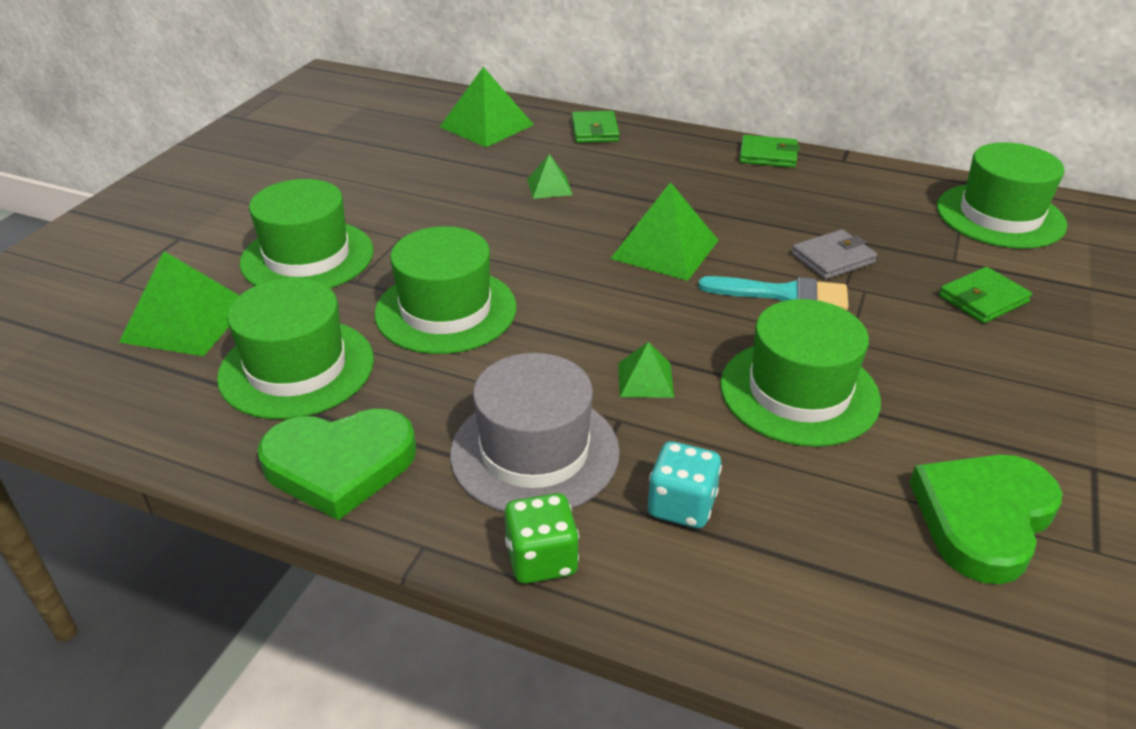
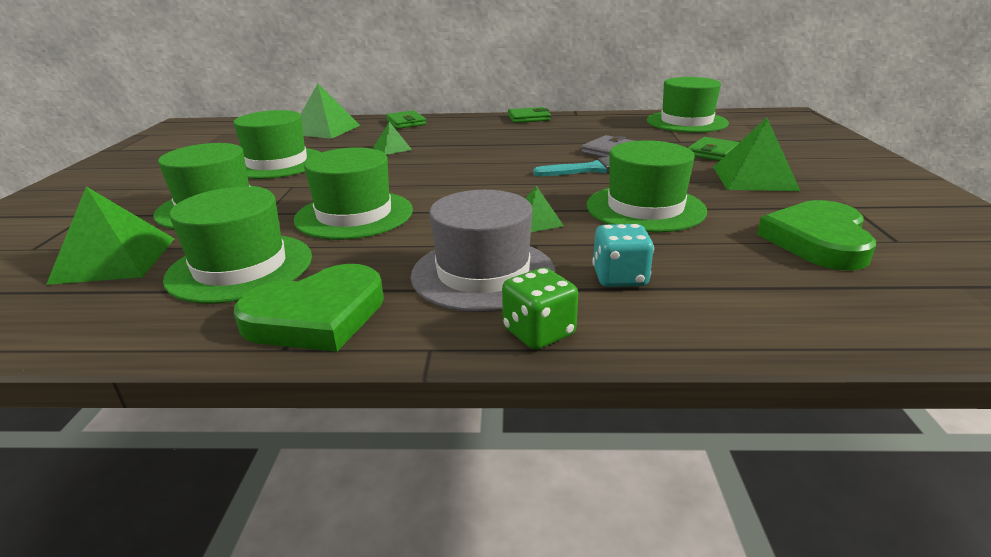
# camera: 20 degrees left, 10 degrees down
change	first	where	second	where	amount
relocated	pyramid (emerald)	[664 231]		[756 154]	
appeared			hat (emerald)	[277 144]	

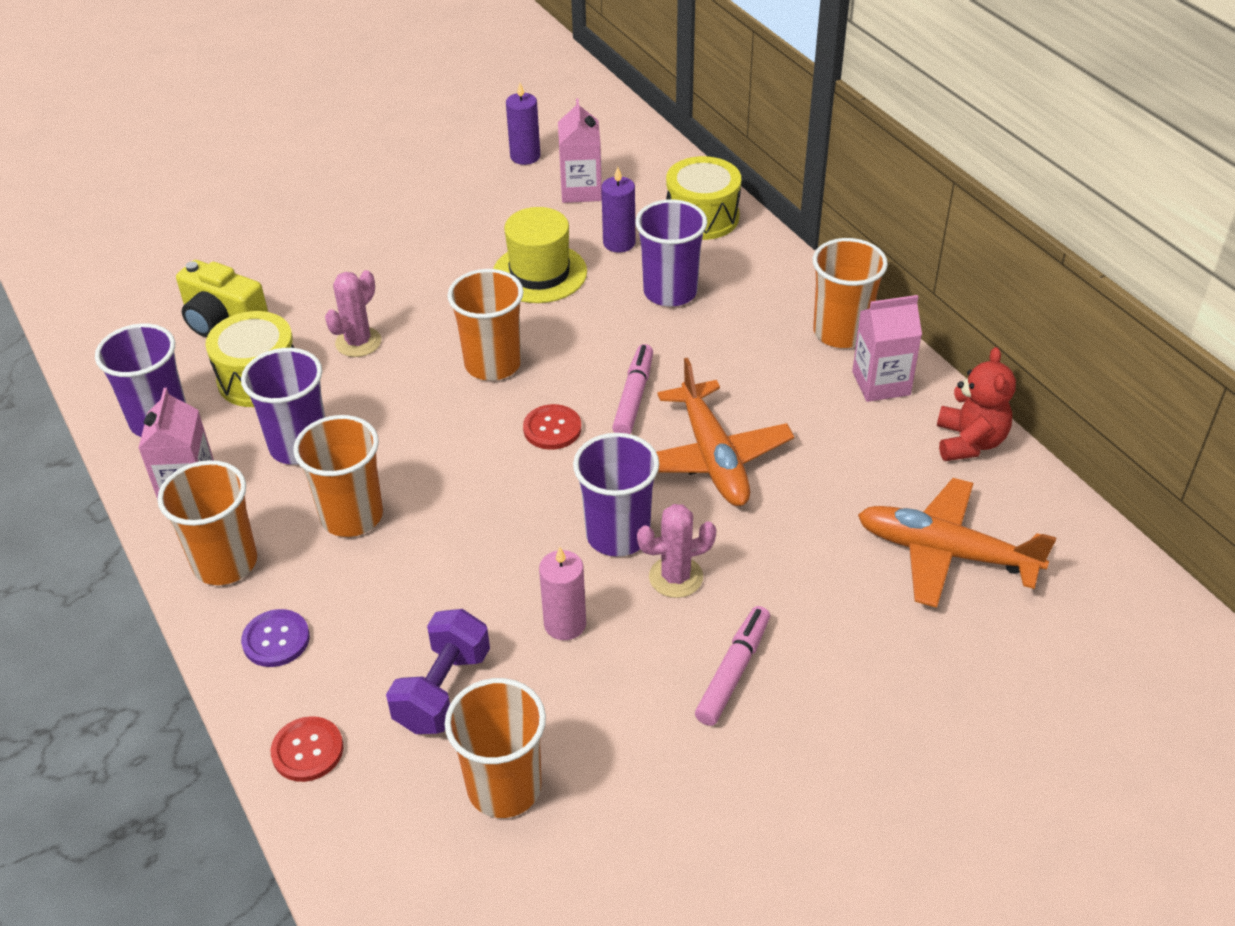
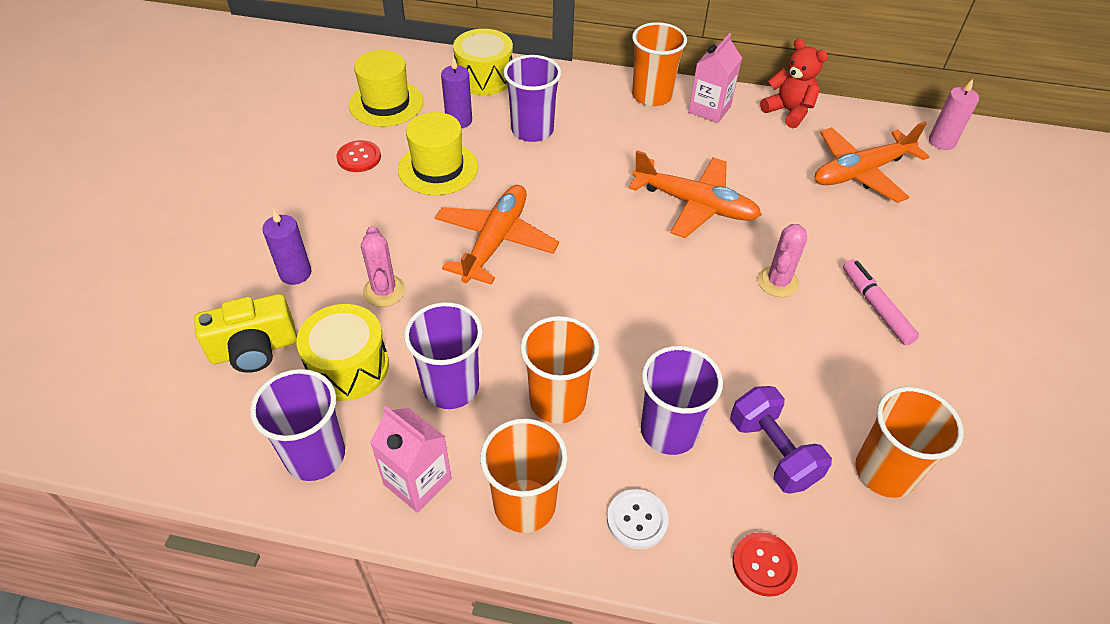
# camera: 50 degrees left, 5 degrees up
change	first	where	second	where	amount
relocated	pillar candle (royal purple)	[523 124]		[286 247]	
exchanged	milk carton (pink)	[580 150]	hat (yellow)	[386 88]	
exchanged	tumbler (orange-coloured)	[485 325]	aeroplane (orange-coloured)	[497 235]	
missing	felt pen (pink)	[632 389]			
relocated	sewing button (red)	[552 427]		[359 156]	
relocated	tumbler (royal purple)	[616 494]		[682 400]	
relocated	pillar candle (pink)	[562 593]		[954 114]	
colour	sewing button (royal purple)	[275 638]	sewing button (pure white)	[638 519]	

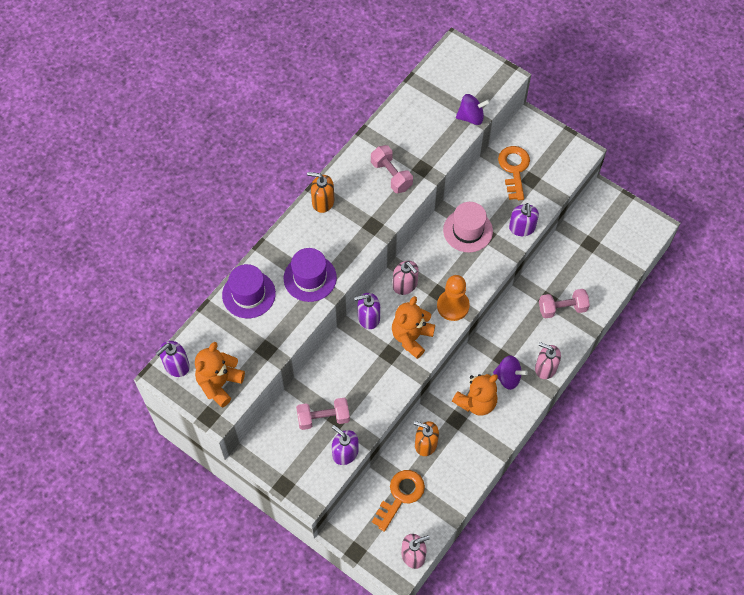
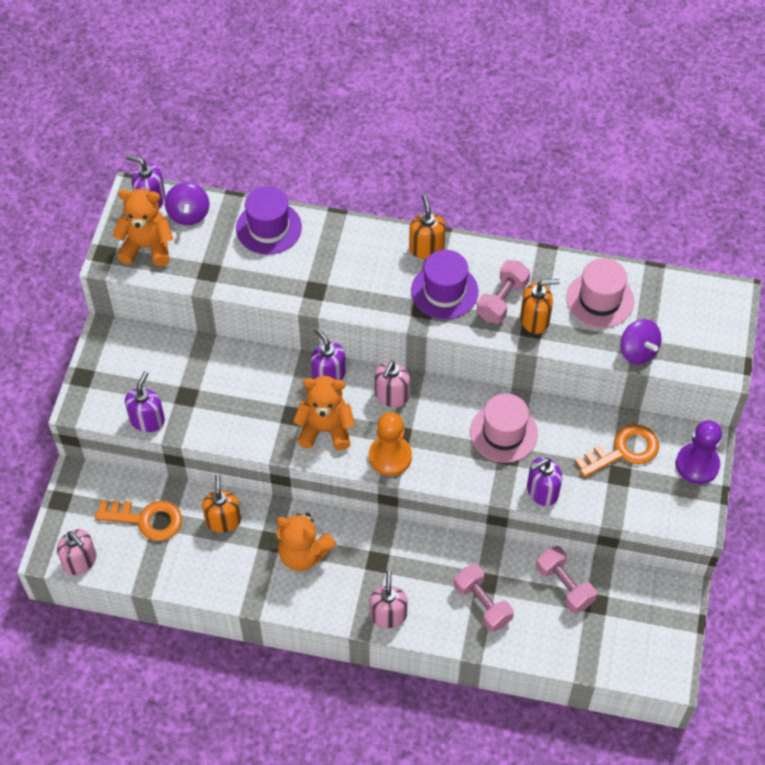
# camera: 65 degrees right, 5 degrees down
change	first	where	second	where	amount
relocated	hat (royal purple)	[310 275]		[445 284]	
relocated	toy top (royal purple)	[510 372]		[187 203]	
relocated	dumbbell (pink)	[323 414]		[566 580]	
appeared			hat (pink)	[600 293]	
appeared			soap pump (orange-coloured)	[540 306]	
appeared			pawn (royal purple)	[699 452]	

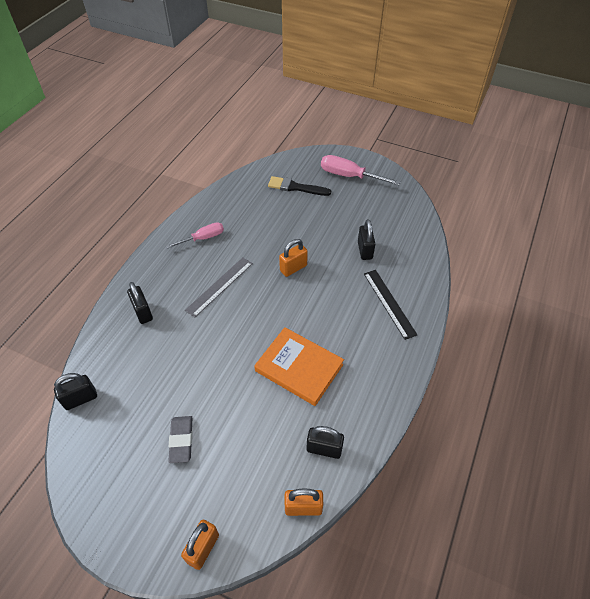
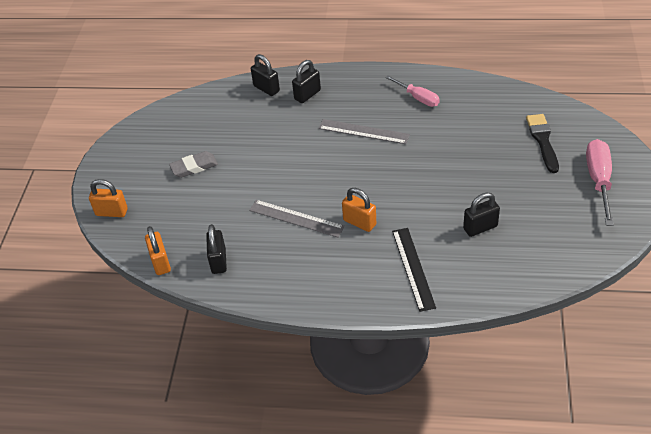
# camera: 75 degrees right, 5 degrees down
change	first	where	second	where	amount
relocated	small lock (orange-coloured)	[293 258]		[359 210]	
spun	straightedge (jet-black)	[390 305]		[414 270]	60 degrees counterclockwise
exchanged	book (orange-coloured)	[299 366]	straightedge (gray)	[297 219]	
relocated	small lock (jet-black)	[75 391]		[265 75]	

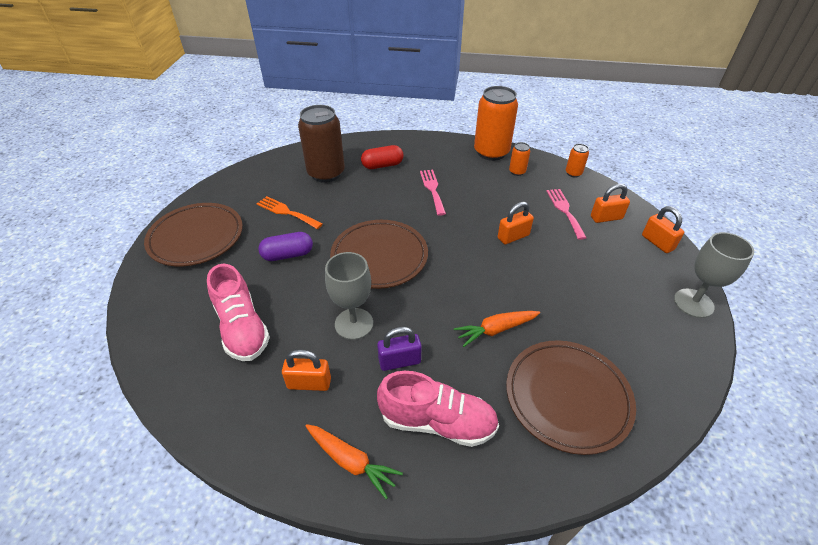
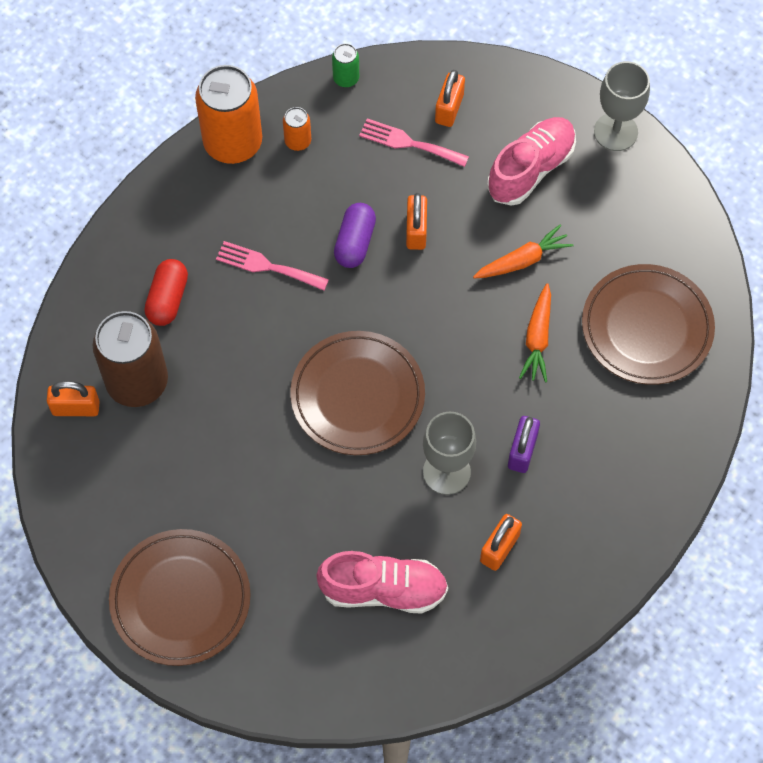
# camera: 60 degrees left, 20 degrees up
change	first	where	second	where	amount
colour	tin (orange-coloured)	[577 161]	tin (emerald)	[345 65]	
missing	fork (orange-coloured)	[290 212]			
relocated	small lock (orange-coloured)	[663 229]		[73 398]	
relocated	pill shape (royal purple)	[285 246]		[355 235]	
relocated	sneaker (pink)	[438 409]		[531 161]	
relocated	carrot (orange-coloured)	[354 461]		[523 252]	

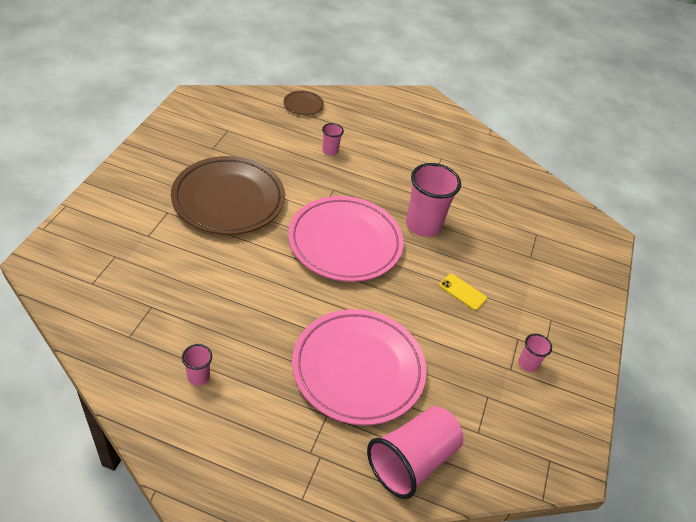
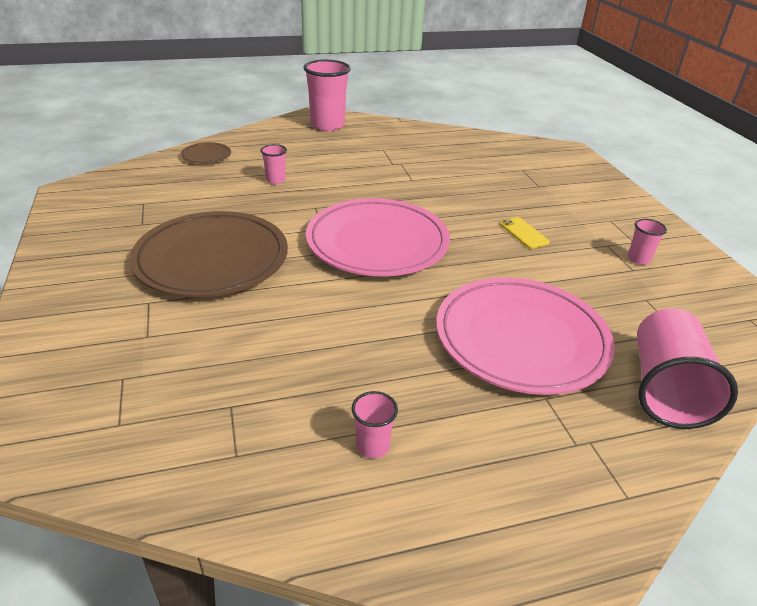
# camera: 30 degrees left, 10 degrees down
change	first	where	second	where	amount
relocated	tumbler (pink)	[433 200]		[327 95]	
spun	mobile phone (yellow)	[463 292]		[525 233]	60 degrees clockwise

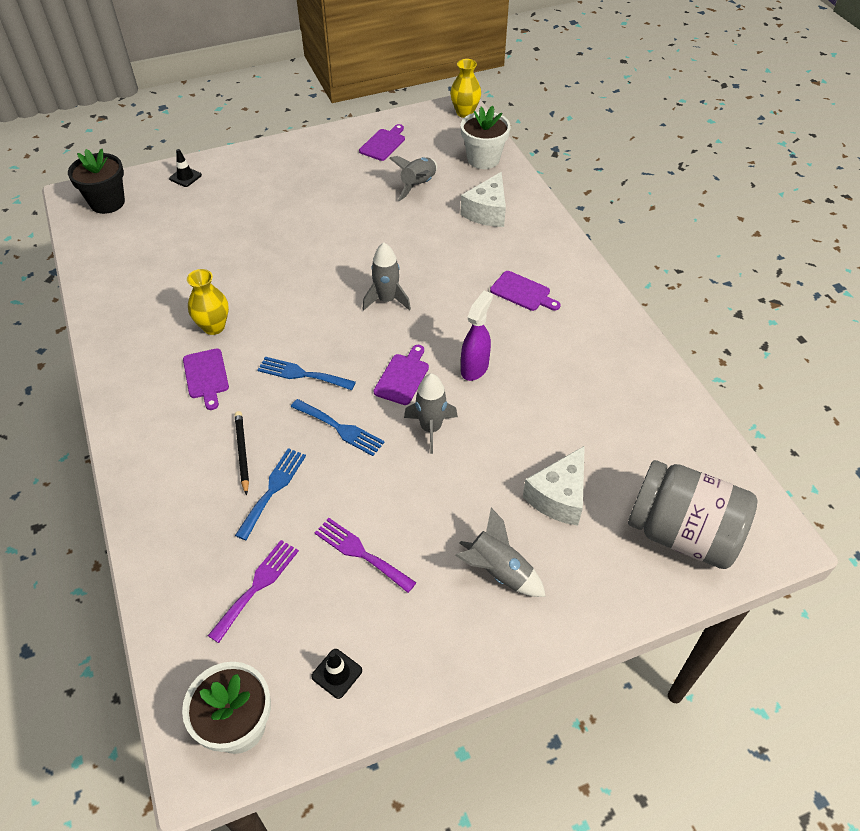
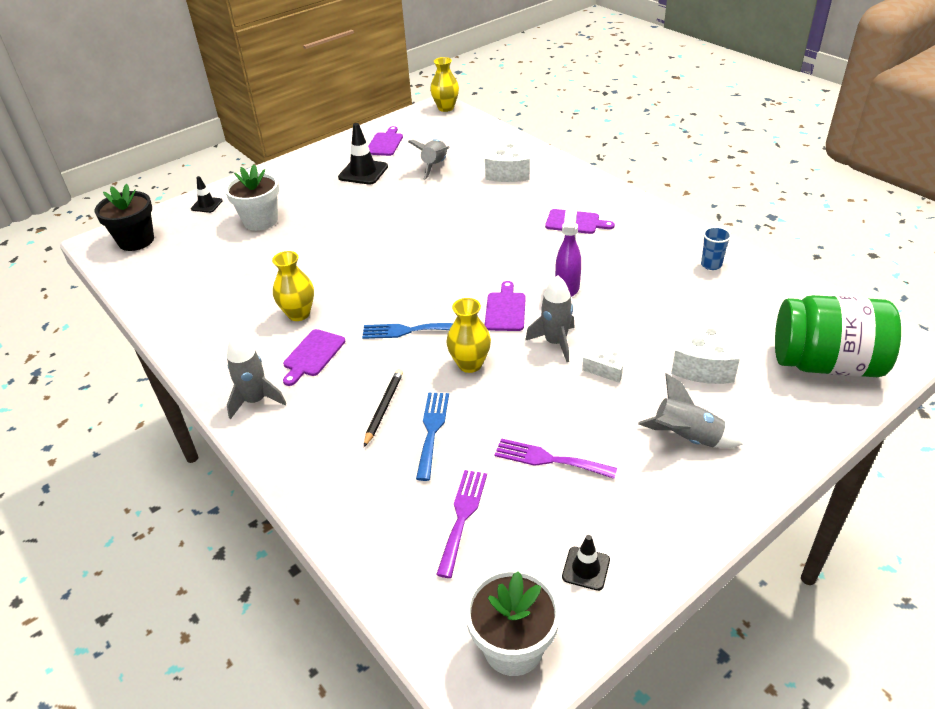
# camera: 15 degrees left, 10 degrees down
change	first	where	second	where	amount
relocated	flower pot (pure white)	[486 137]		[252 198]	
relocated	rocket (gray)	[387 276]		[256 376]	
spun	chopping board (royal purple)	[206 379]		[314 357]	60 degrees clockwise
exchanged	fork (cobalt)	[338 427]	tall vase (yellow)	[468 335]	
spun	wooden pencil (jet-black)	[242 453]		[383 408]	45 degrees clockwise
colour	jam jar (gray)	[693 514]	jam jar (emerald)	[838 336]	
appeared			traffic cone (jet-black)	[363 154]	
appeared			tumbler (cobalt)	[716 248]	
appeared			piece of cheese (pure white)	[603 365]	

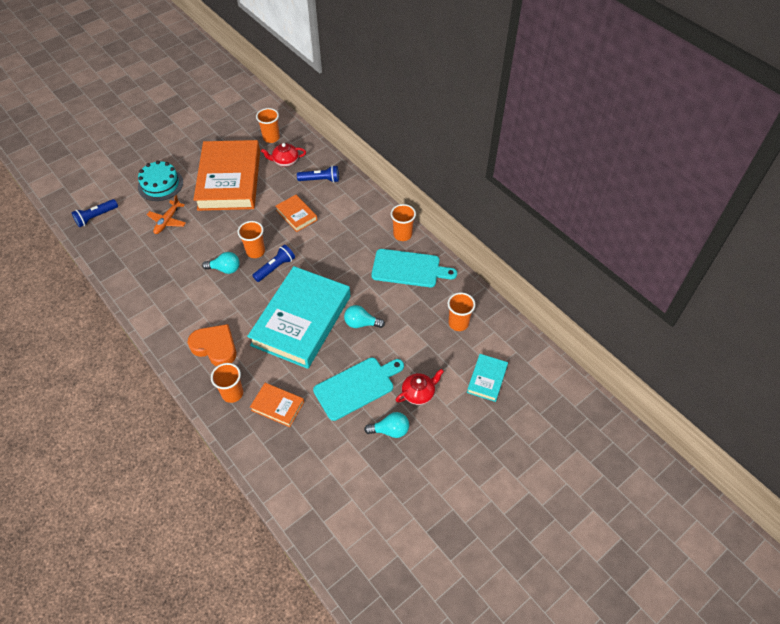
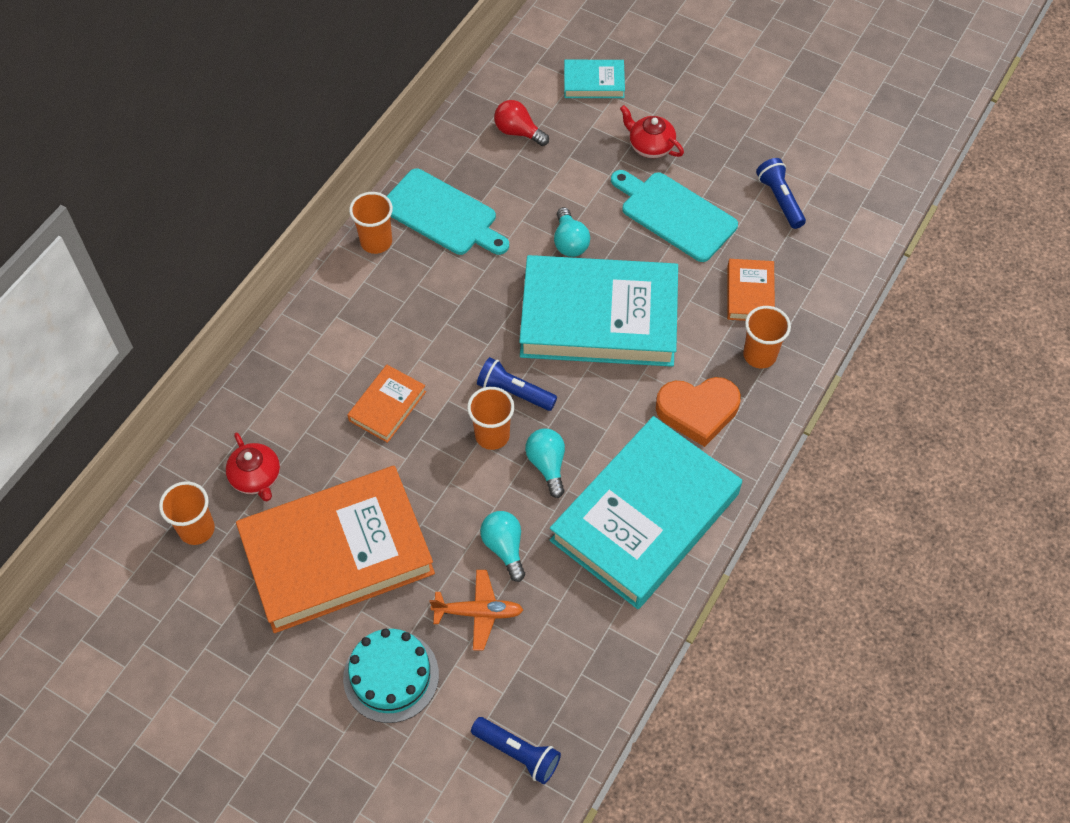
# camera: 110 degrees left, 5 degrees up
change	first	where	second	where	amount
relocated	torch (cobalt)	[318 174]		[781 193]	
spun	chopping board (turquoise)	[414 268]		[448 212]	135 degrees clockwise
exchanged	tumbler (orange-coloured)	[462 311]	lightbulb (red)	[521 123]	
spun	heart (orange-coloured)	[212 345]		[698 412]	105 degrees counterclockwise
relocated	lightbulb (turquoise)	[386 425]		[502 546]	
appeared			book (turquoise)	[645 512]	

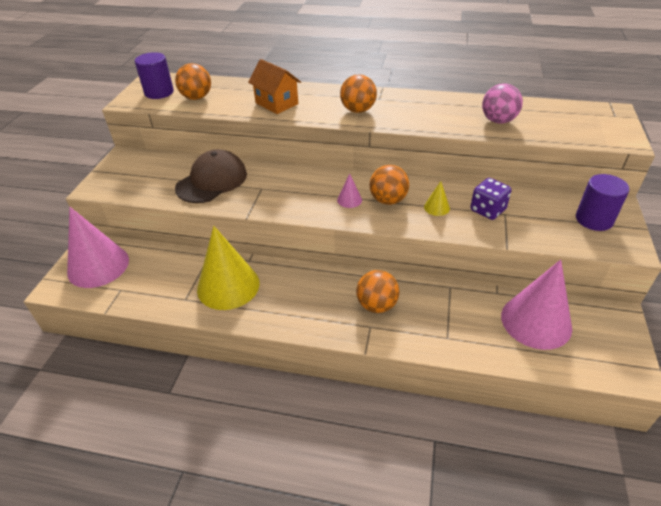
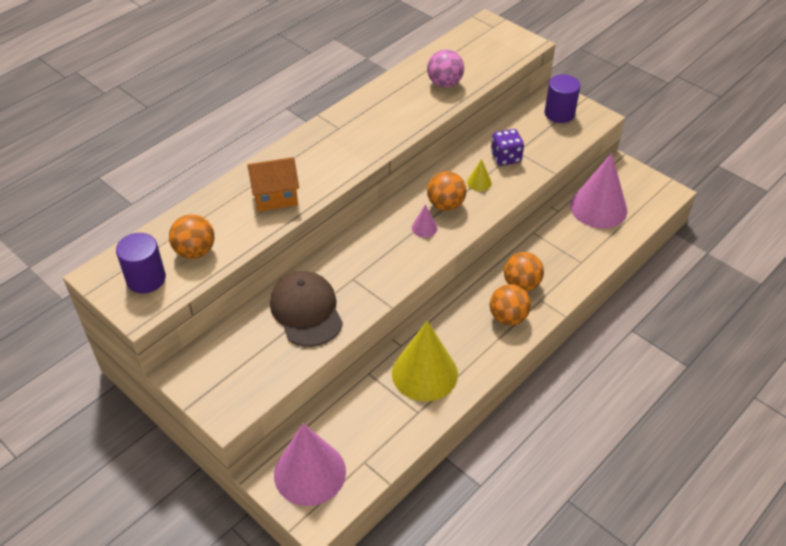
# camera: 60 degrees left, 5 degrees up
change	first	where	second	where	amount
relocated	play ball (orange-coloured)	[358 93]		[510 304]	

